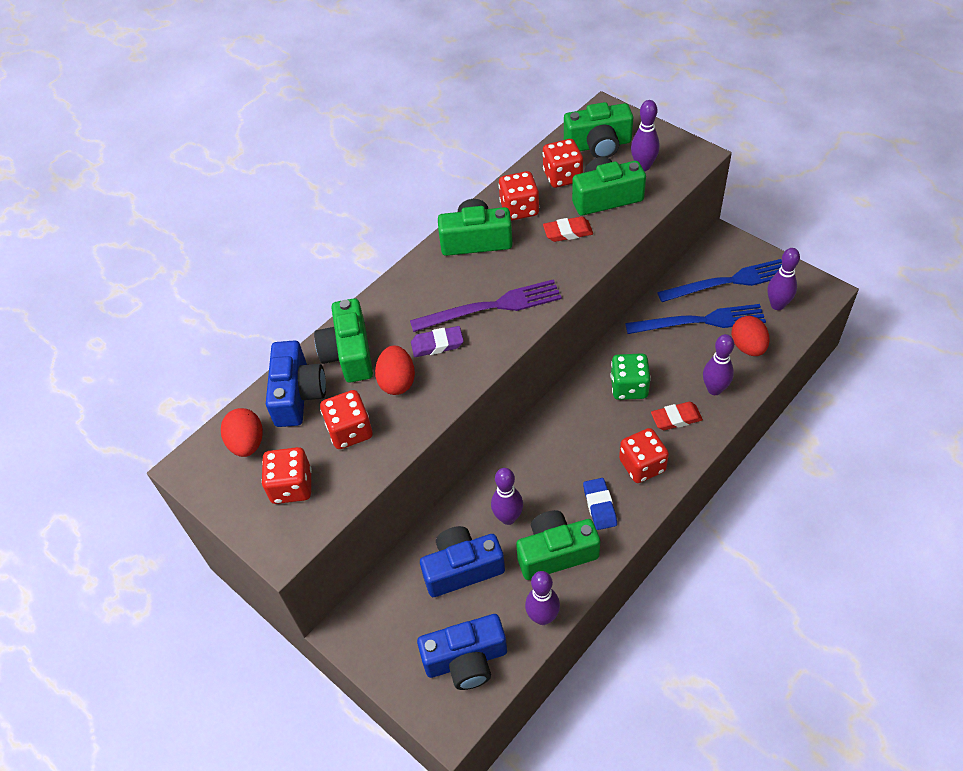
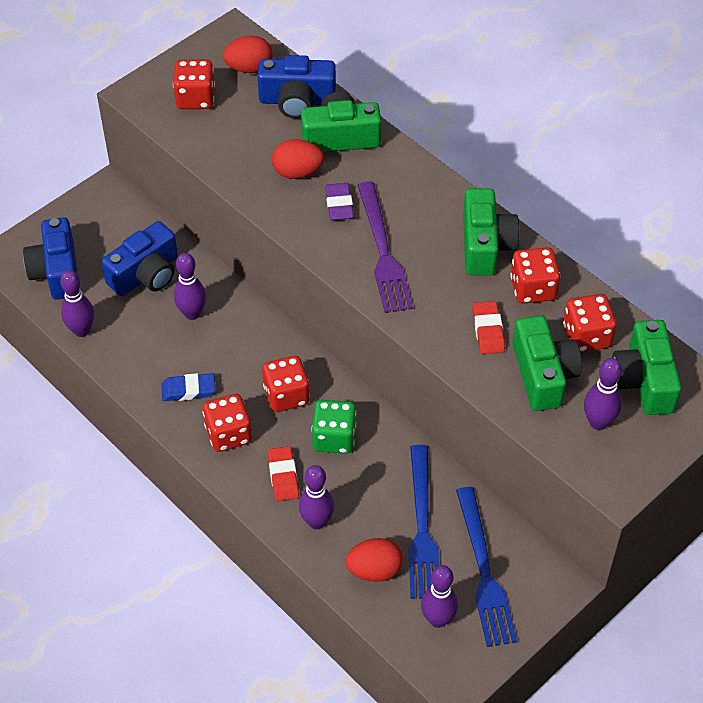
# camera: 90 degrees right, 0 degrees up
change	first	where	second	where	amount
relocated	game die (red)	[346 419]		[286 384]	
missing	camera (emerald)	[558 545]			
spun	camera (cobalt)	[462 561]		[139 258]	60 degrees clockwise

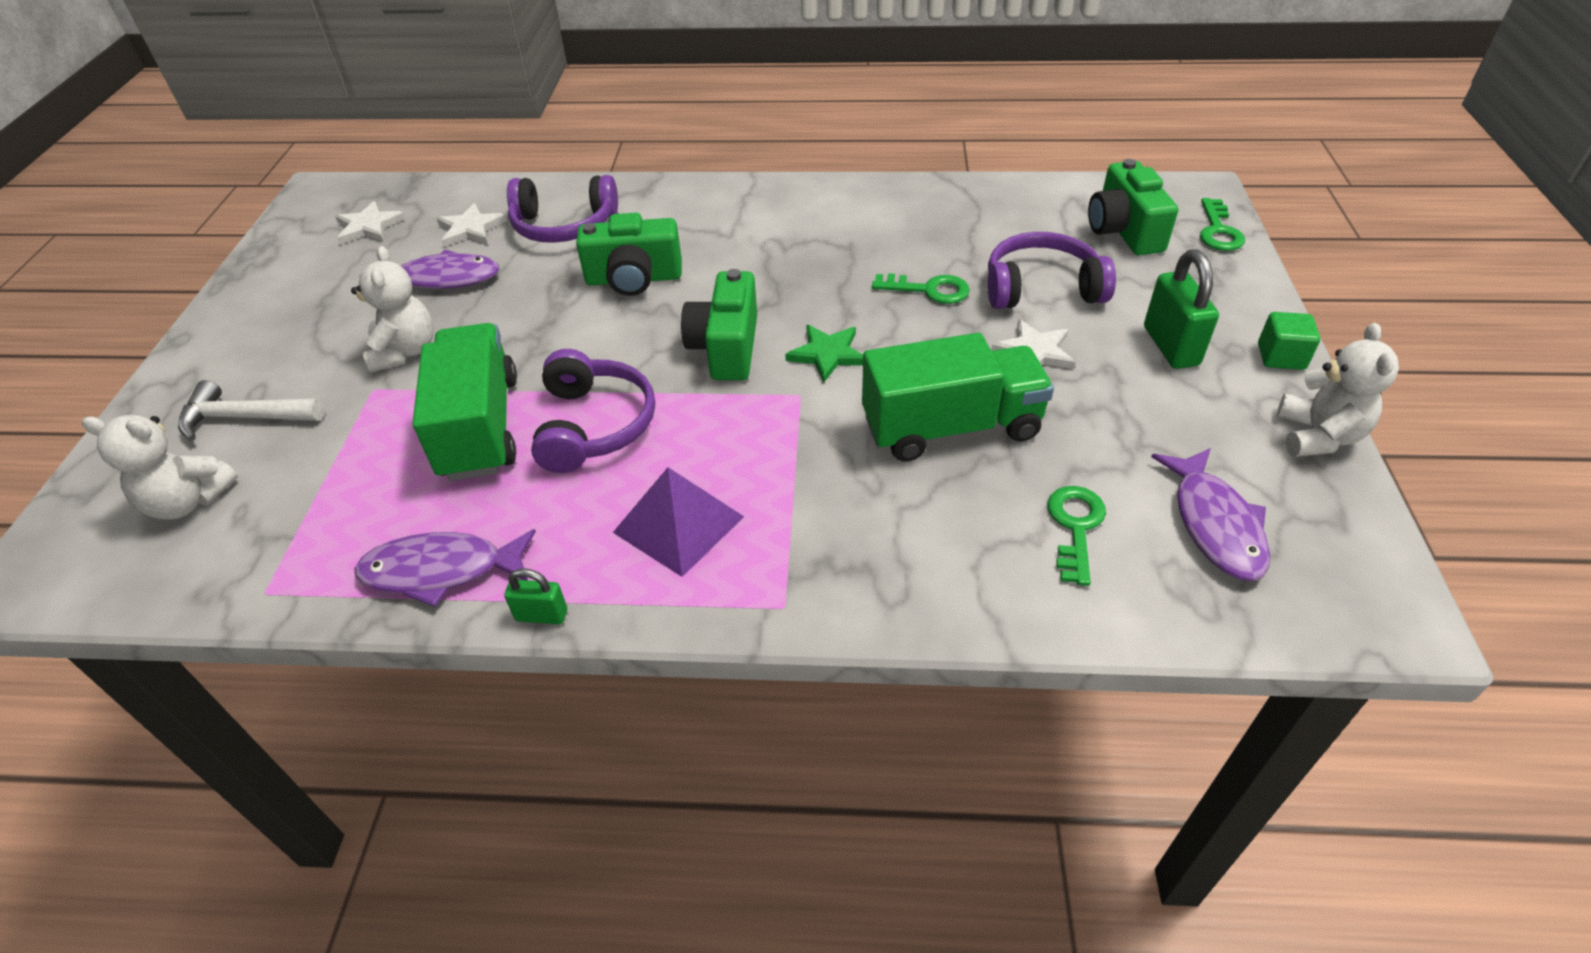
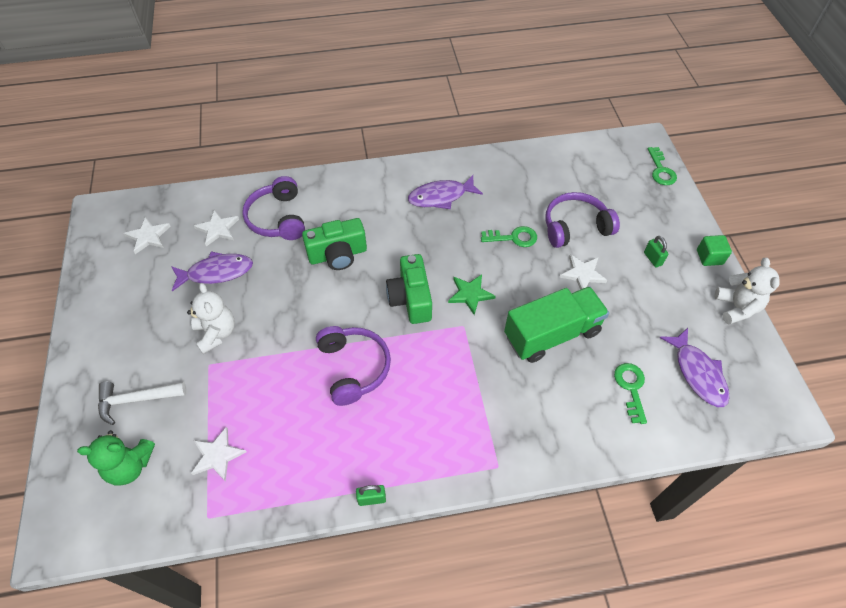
# camera: 15 degrees left, 10 degrees up
change	first	where	second	where	amount
missing	camera (emerald)	[1133 207]			
spun	over-ear headphones (royal purple)	[562 209]		[273 208]	90 degrees clockwise
size	small lock (emerald)	[1181 309]		[656 251]	x0.54
missing	truck (emerald)	[464 402]			
colour	teddy bear (pure white)	[160 467]	teddy bear (emerald)	[116 458]	
missing	pyramid (royal purple)	[678 522]			
relocated	toy fish (royal purple)	[445 568]		[445 192]	
appeared			five-pointed star (pure white)	[218 454]	

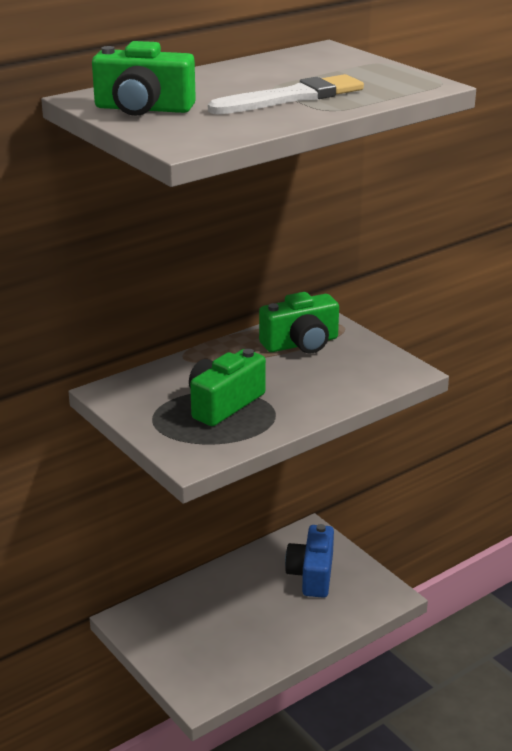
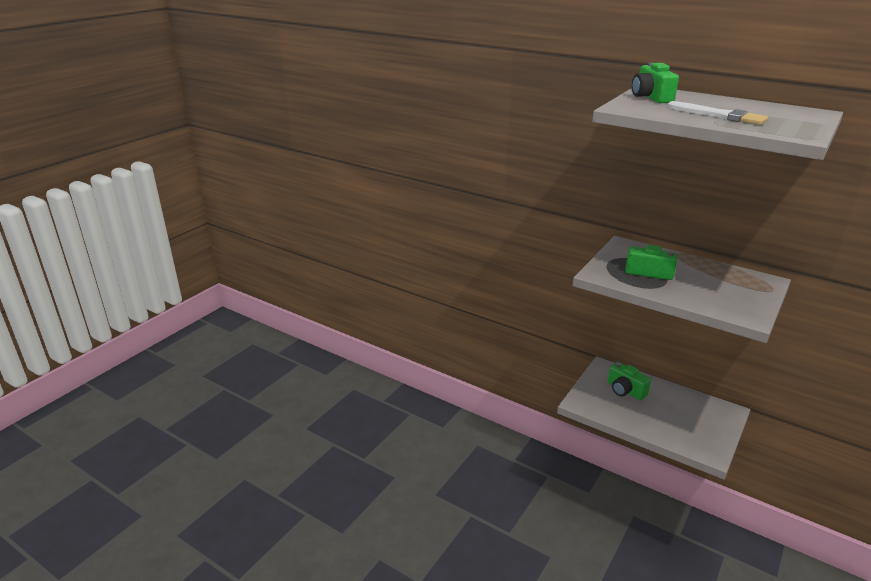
# camera: 70 degrees right, 0 degrees up
change	first	where	second	where	amount
relocated	camera (emerald)	[299 323]		[629 381]	
missing	camera (cobalt)	[309 561]			

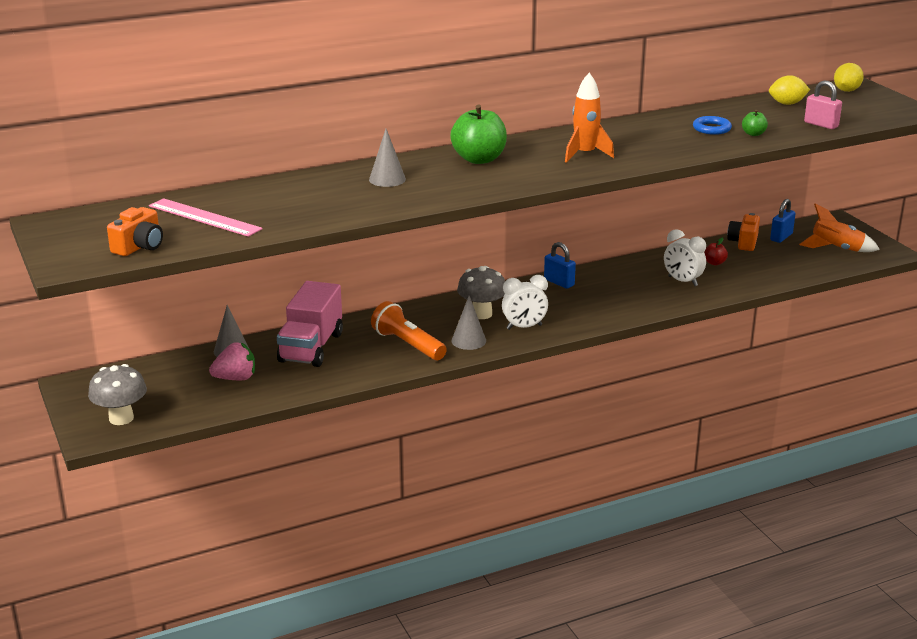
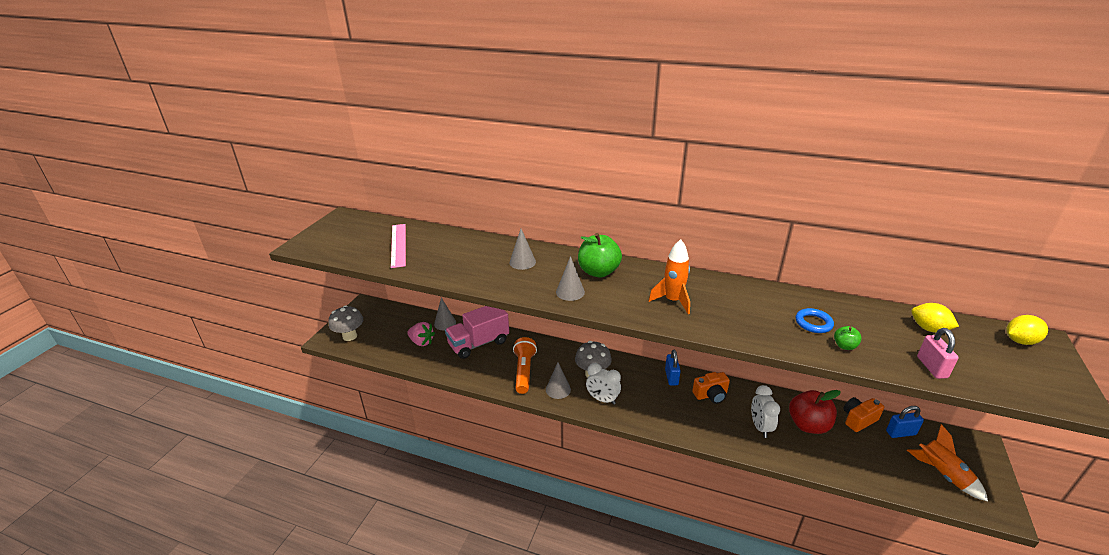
# camera: 45 degrees right, 5 degrees up
change	first	where	second	where	amount
relocated	camera (orange-coloured)	[135 231]		[711 388]	
size	toy apple (red)	[716 251]		[815 412]	x2.13
appeared			solid cone (gray)	[570 278]	

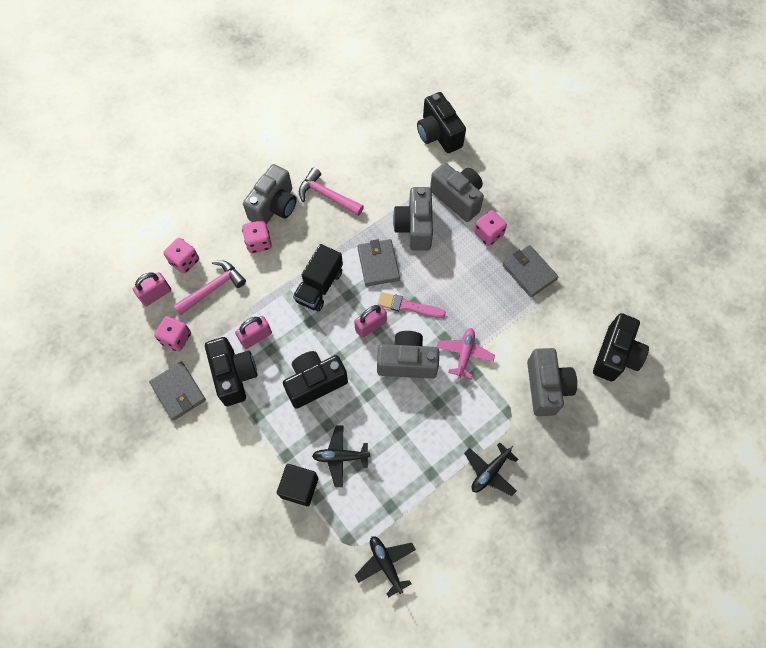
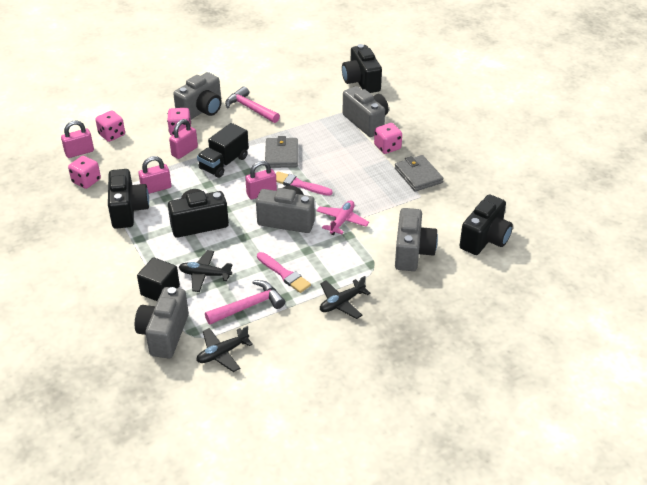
# camera: 10 degrees right, 25 degrees down
change	first	where	second	where	amount
relocated	camera (gray)	[413 219]		[162 322]	
relocated	hammer (pink)	[209 288]		[245 302]	
missing	wallet (gray)	[177 391]			
spun	aeroplane (jet-black)	[385 567]		[224 349]	105 degrees counterclockwise
appeared			small lock (pink)	[183 139]	
appeared			paintbrush (pink)	[284 272]	

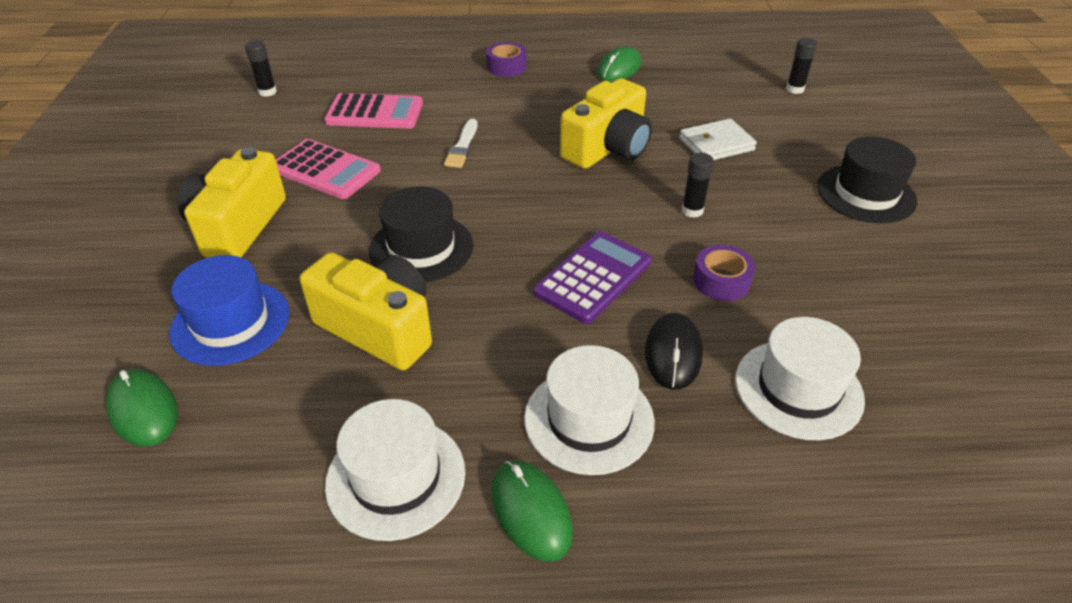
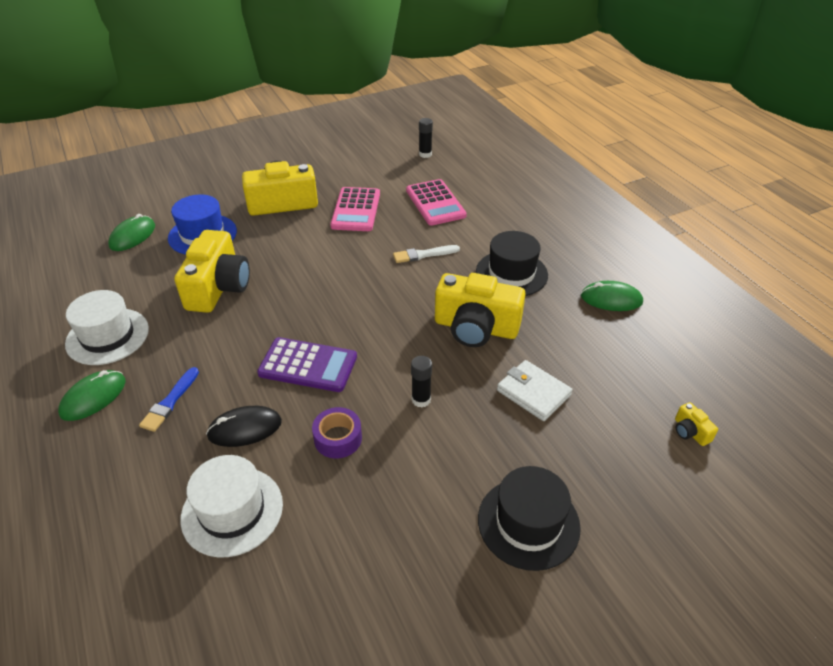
# camera: 65 degrees right, 0 degrees up
change	first	where	second	where	amount
exchanged	glue (jet-black)	[801 66]	camera (yellow)	[696 424]	
missing	roll of tape (royal purple)	[506 59]			
relocated	hat (jet-black)	[421 234]		[512 263]	
exchanged	hat (pure white)	[589 410]	paintbrush (cobalt)	[169 399]	

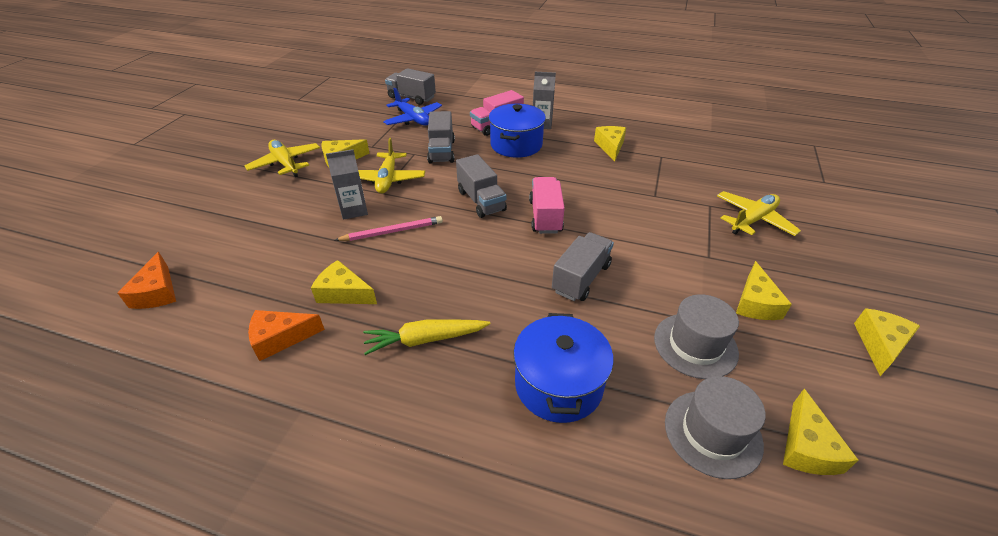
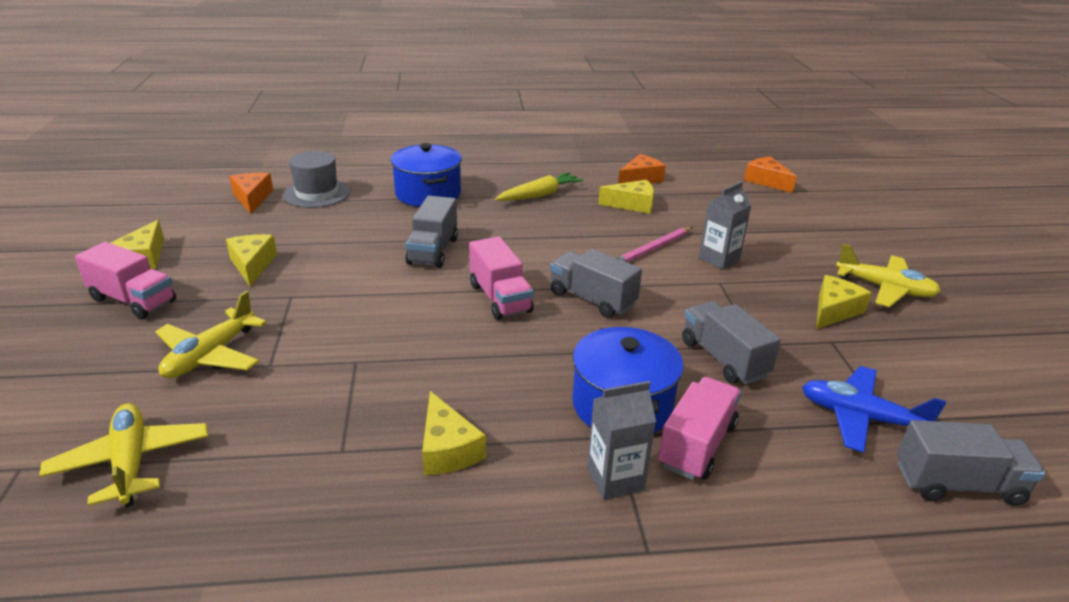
# camera: 155 degrees right, 10 degrees down
change	first	where	second	where	amount
relocated	aeroplane (yellow)	[391 166]		[123 455]	
missing	hat (gray)	[696 336]			
colour	piece of cheese (yellow)	[820 432]	piece of cheese (orange-coloured)	[251 193]	
appeared			truck (pink)	[125 280]	

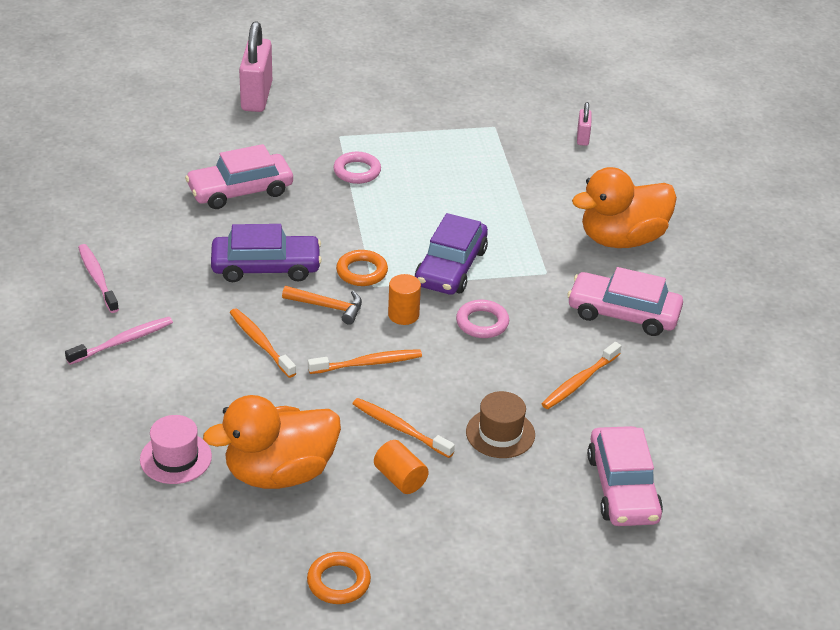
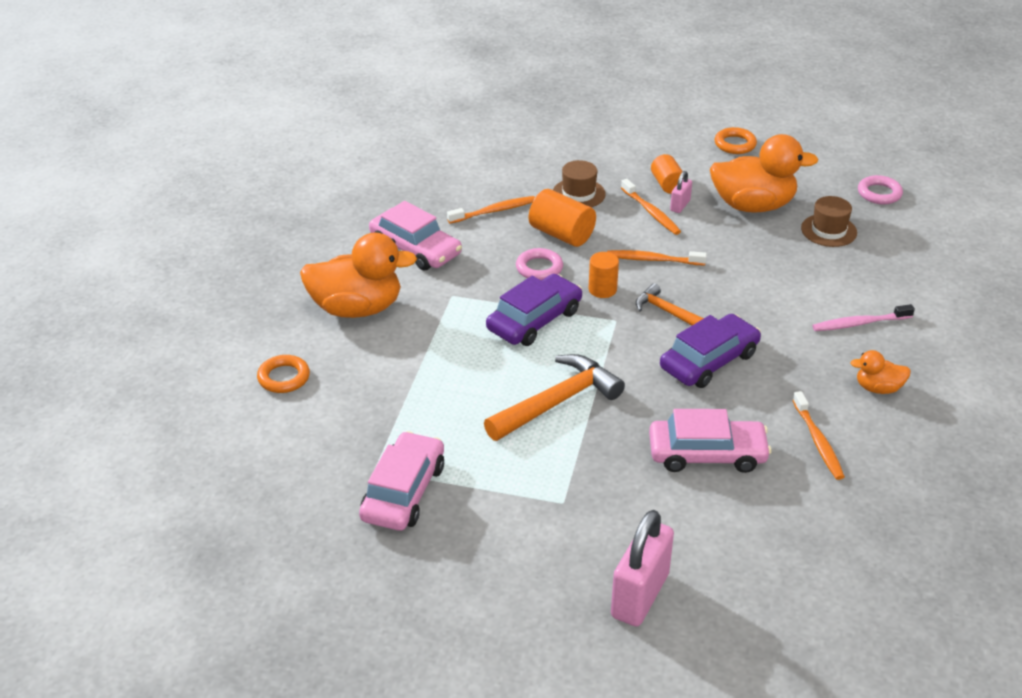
# camera: 155 degrees left, 0 degrees up
change	first	where	second	where	amount
relocated	small lock (pink)	[584 124]		[681 192]	
relocated	hoop (pink)	[357 168]		[880 189]	
spun	automobile (royal purple)	[266 253]		[710 351]	120 degrees clockwise
exchanged	dental brush (pink)	[98 278]	toy duck (orange-coloured)	[881 372]	
relocated	hoop (orange-coloured)	[362 268]		[283 374]	
relocated	dental brush (orange-coloured)	[263 343]		[818 435]	
colour	hat (pink)	[176 449]	hat (brown)	[829 221]	
relocated	automobile (pink)	[625 476]		[401 481]	
appeared			cylinder (orange-coloured)	[562 218]	
appeared			hammer (orange-coloured)	[554 397]	

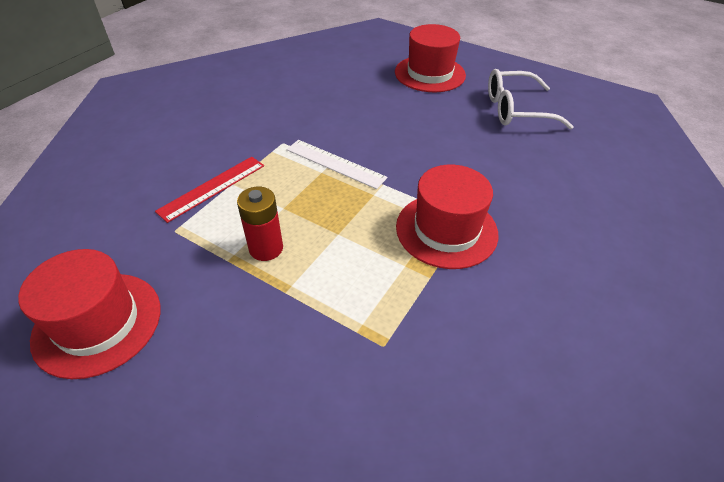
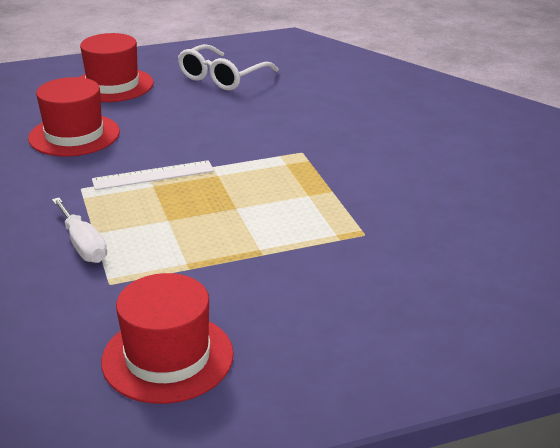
# camera: 50 degrees left, 15 degrees down
change	first	where	second	where	amount
exchanged	straightedge (red)	[209 190]	screwdriver (pure white)	[79 230]	
relocated	hat (red)	[447 217]		[74 117]	
missing	AA battery (red)	[260 224]			

